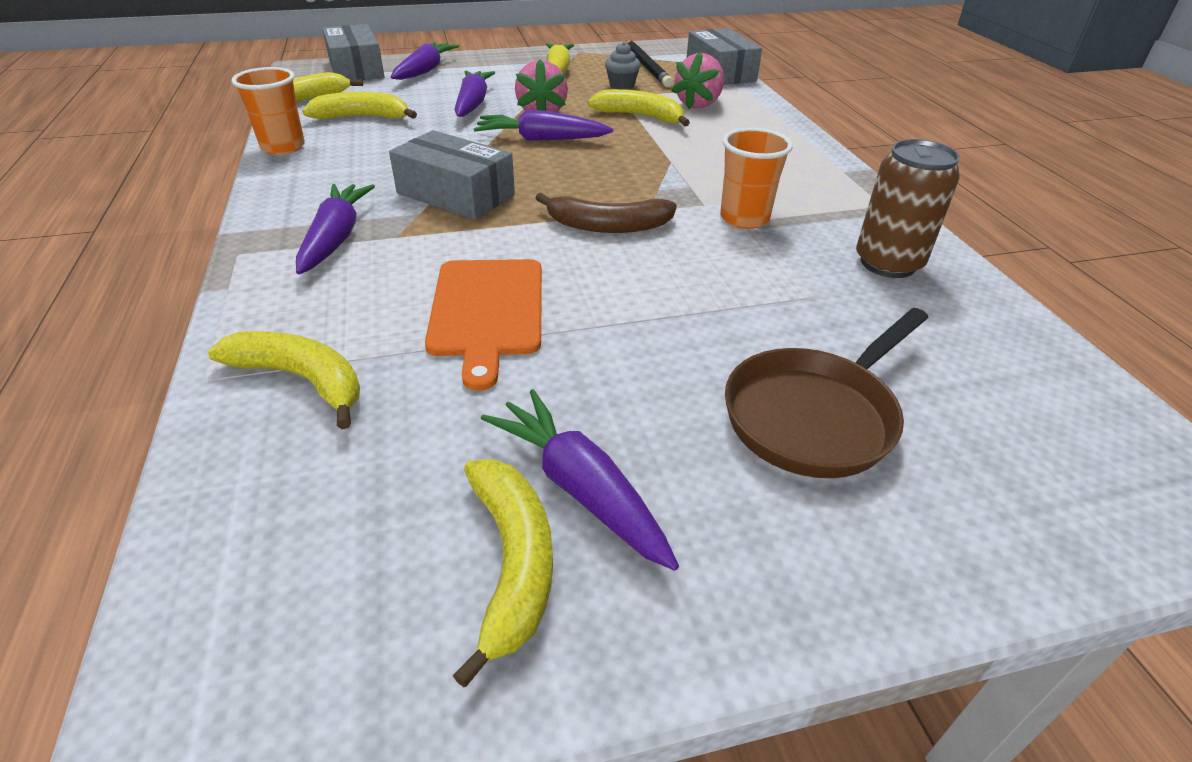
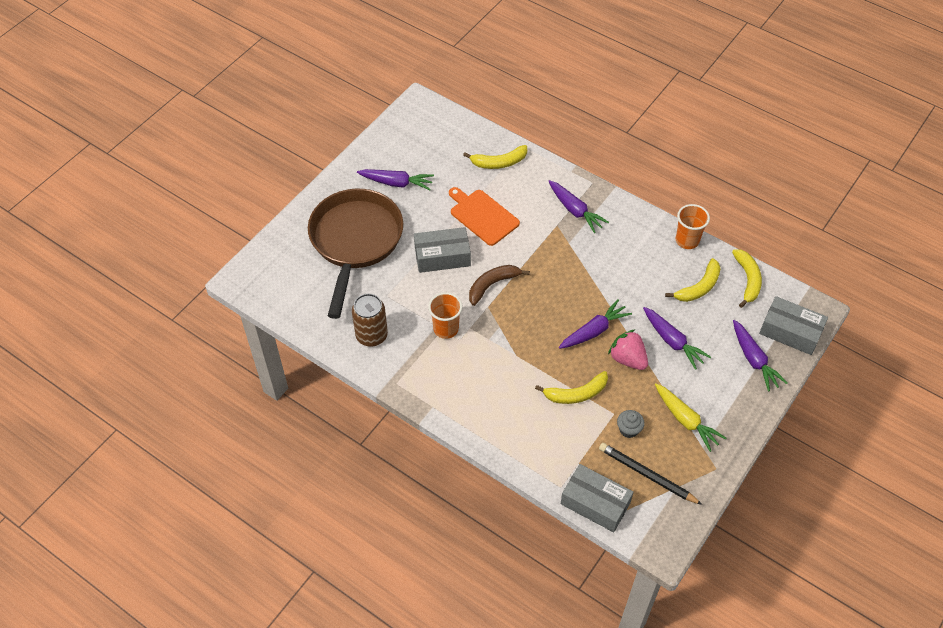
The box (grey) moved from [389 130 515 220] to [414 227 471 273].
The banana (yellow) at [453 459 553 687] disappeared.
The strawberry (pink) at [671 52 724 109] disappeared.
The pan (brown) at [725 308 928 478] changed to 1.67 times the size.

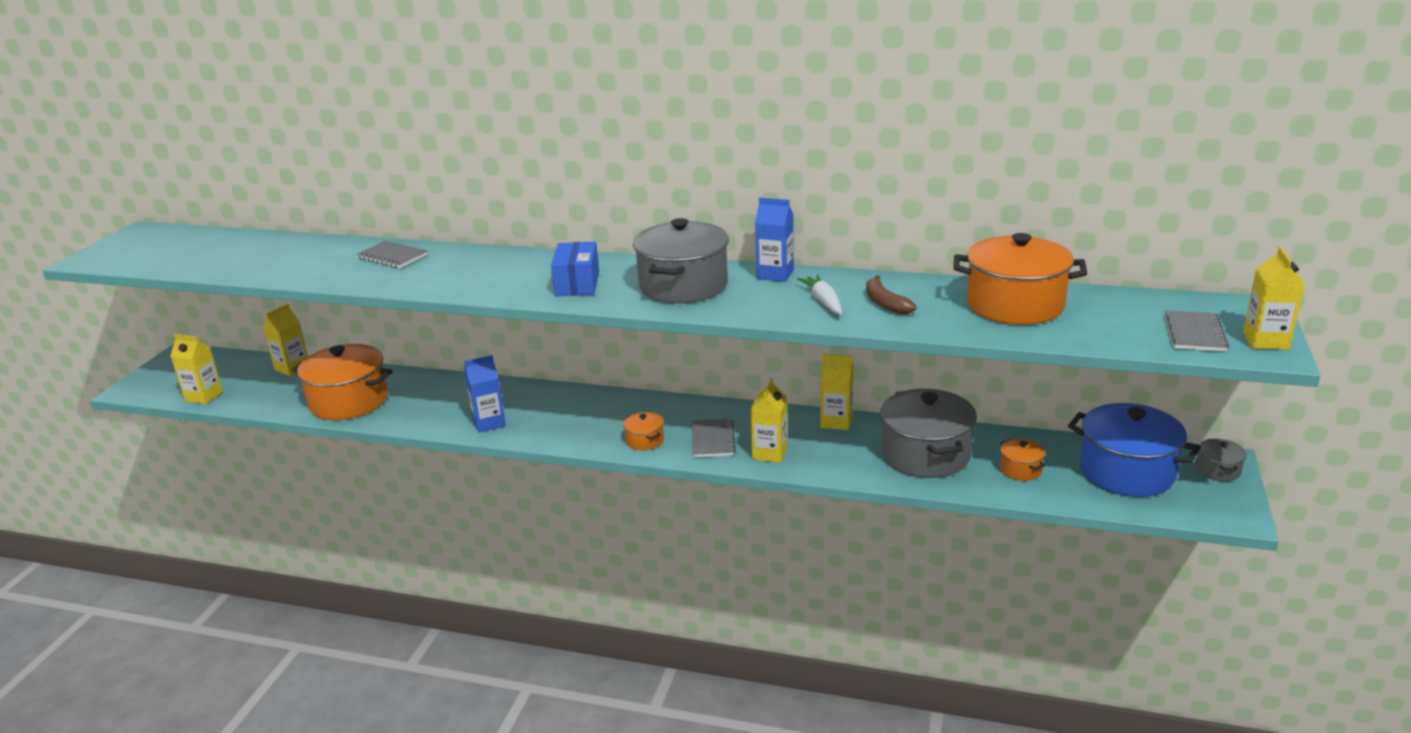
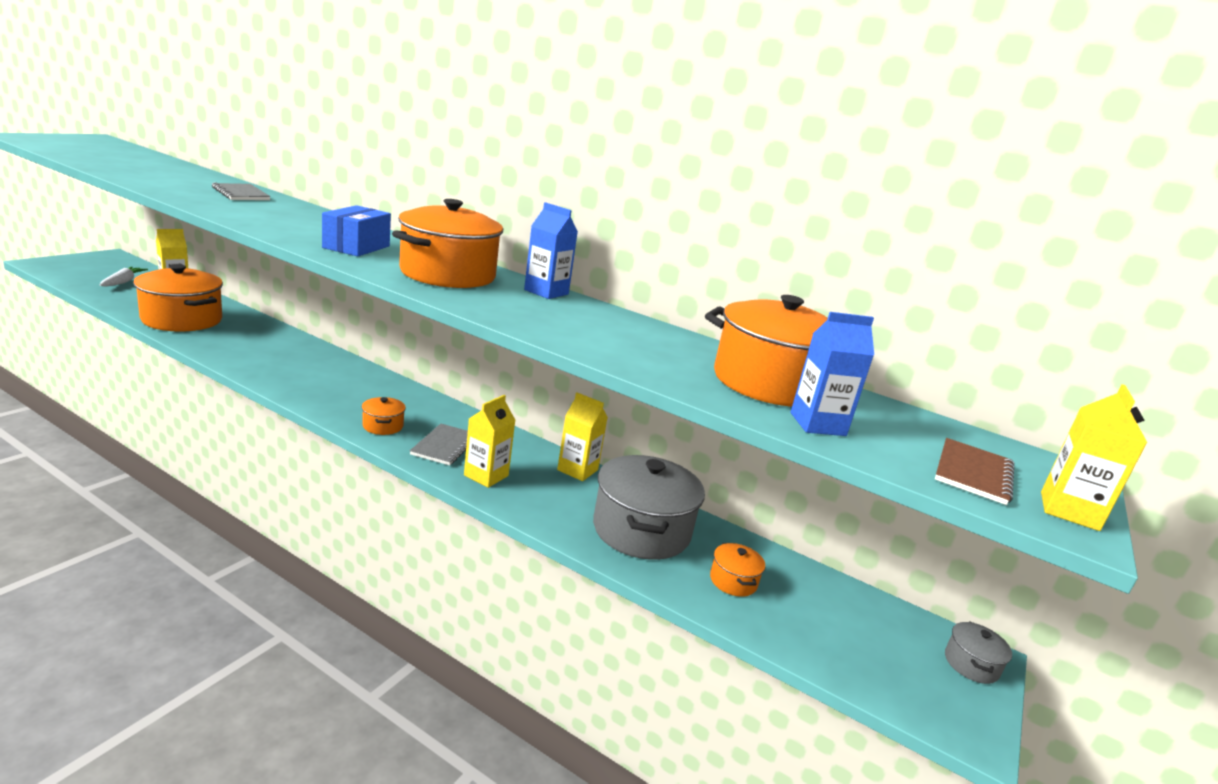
The carton (yellow) at [171 334 223 404] disappeared.
The carton (blue) moved from [464 355 506 433] to [790 312 874 436].
The pot (grey) at [633 218 729 304] became the pot (orange) at [392 199 503 288].
The carrot (white) moved from [797 274 842 314] to [100 267 148 287].
The banana (brown) at [866 275 917 315] disappeared.
The pot (blue) at [1068 403 1201 497] disappeared.
The notebook (grey) at [1165 310 1229 352] became the notebook (brown) at [935 438 1014 505].

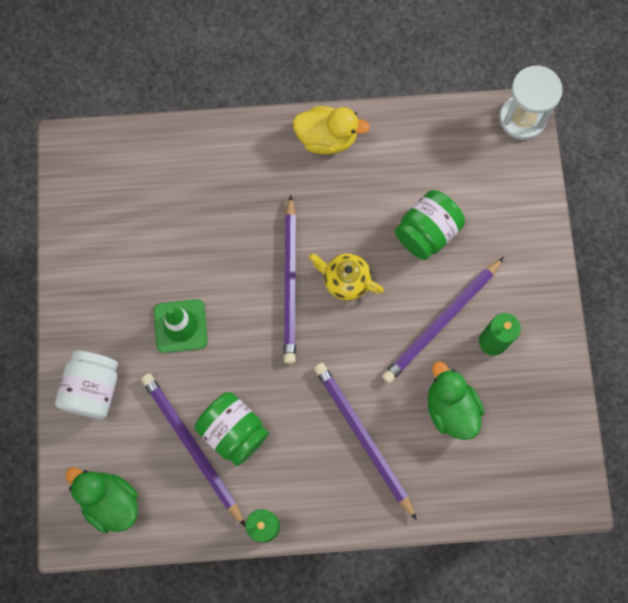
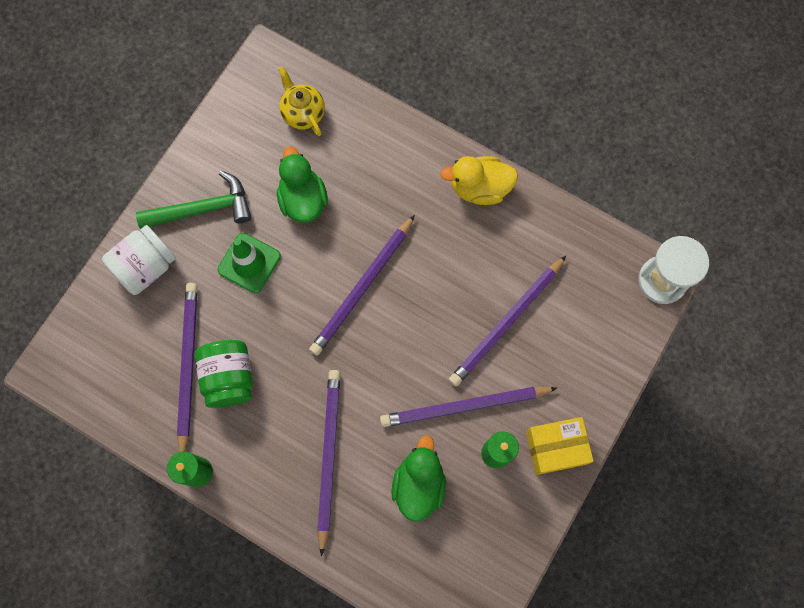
The duck (green) moved from [65 467 138 533] to [277 146 328 223].
The duck (yellow) at [293 106 370 155] turned 135 degrees clockwise.
The teapot (yellow) moved from [309 253 384 301] to [278 67 325 136].
The jar (green) at [395 190 465 260] was replaced by the pencil (purple) at [449 256 566 386].
The hammer (green) at [136 171 251 229] appeared.
The box (yellow) at [526 417 594 475] appeared.

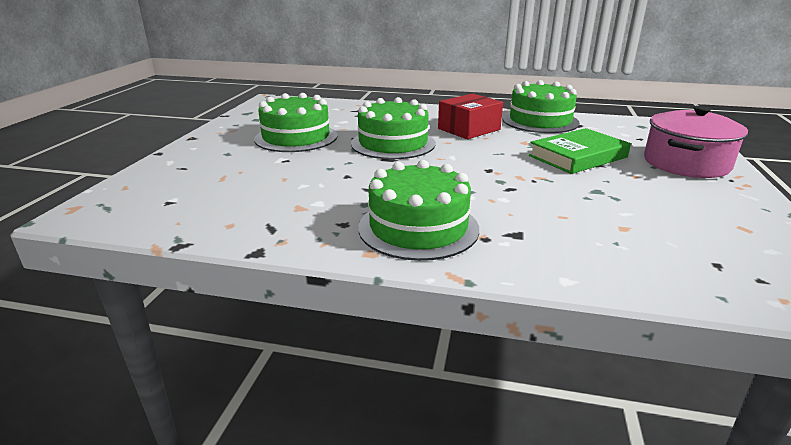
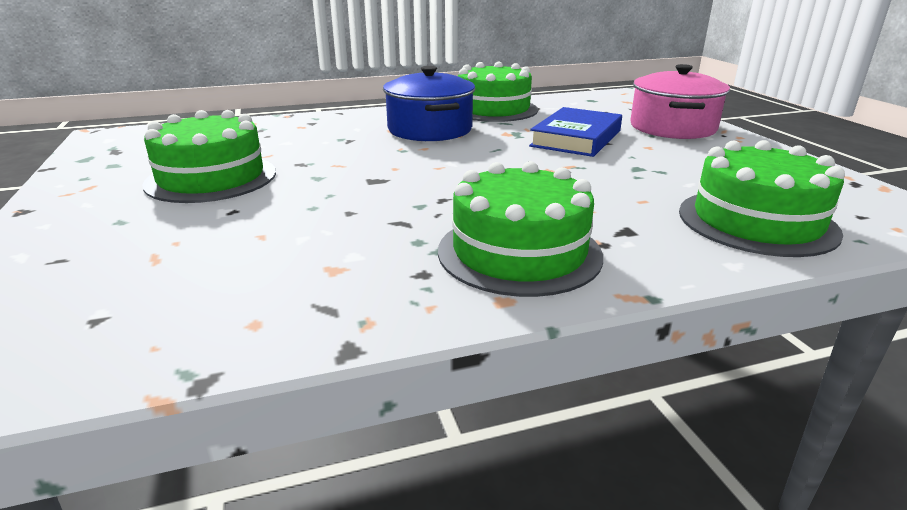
The cake (green) moved from [351 97 436 159] to [679 140 845 257].
The box (red) at [438 94 503 139] was replaced by the pot (blue) at [383 66 475 141].
The book (green) at [529 128 631 174] became the book (blue) at [529 107 622 157].

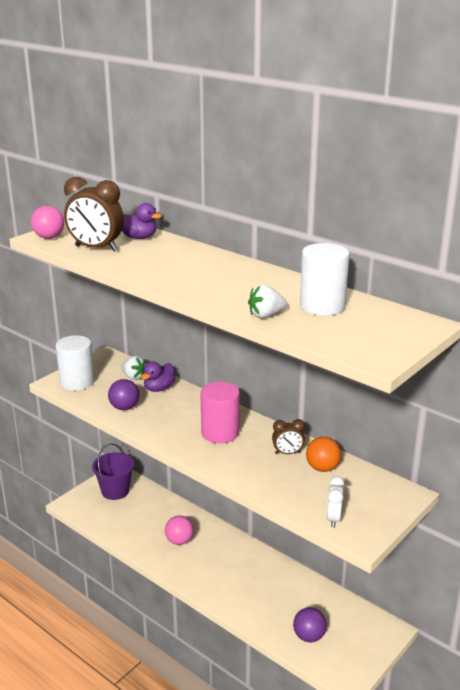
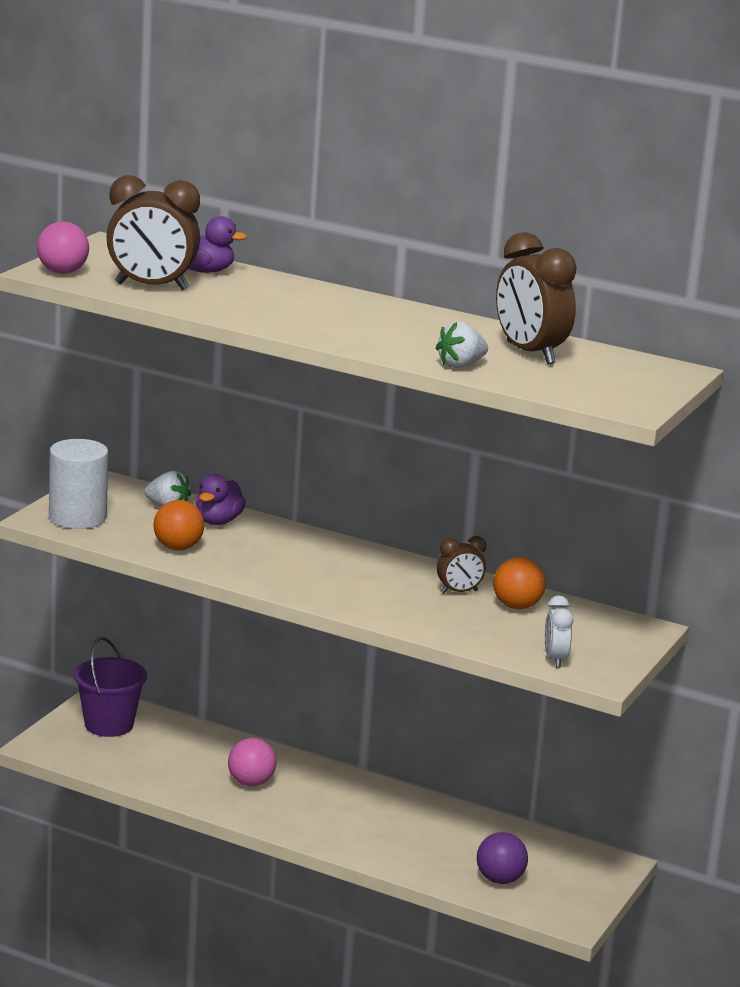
The ball (purple) at [108 379 139 410] became the ball (orange) at [153 500 204 550].
The cylinder (pink) at [201 382 240 443] disappeared.
The cylinder (white) at [300 243 349 316] was replaced by the clock (brown) at [496 232 577 364].

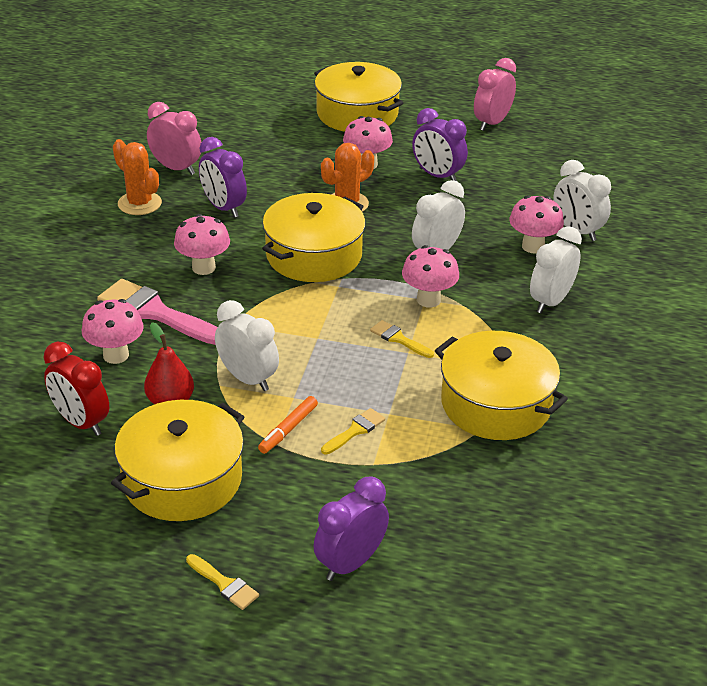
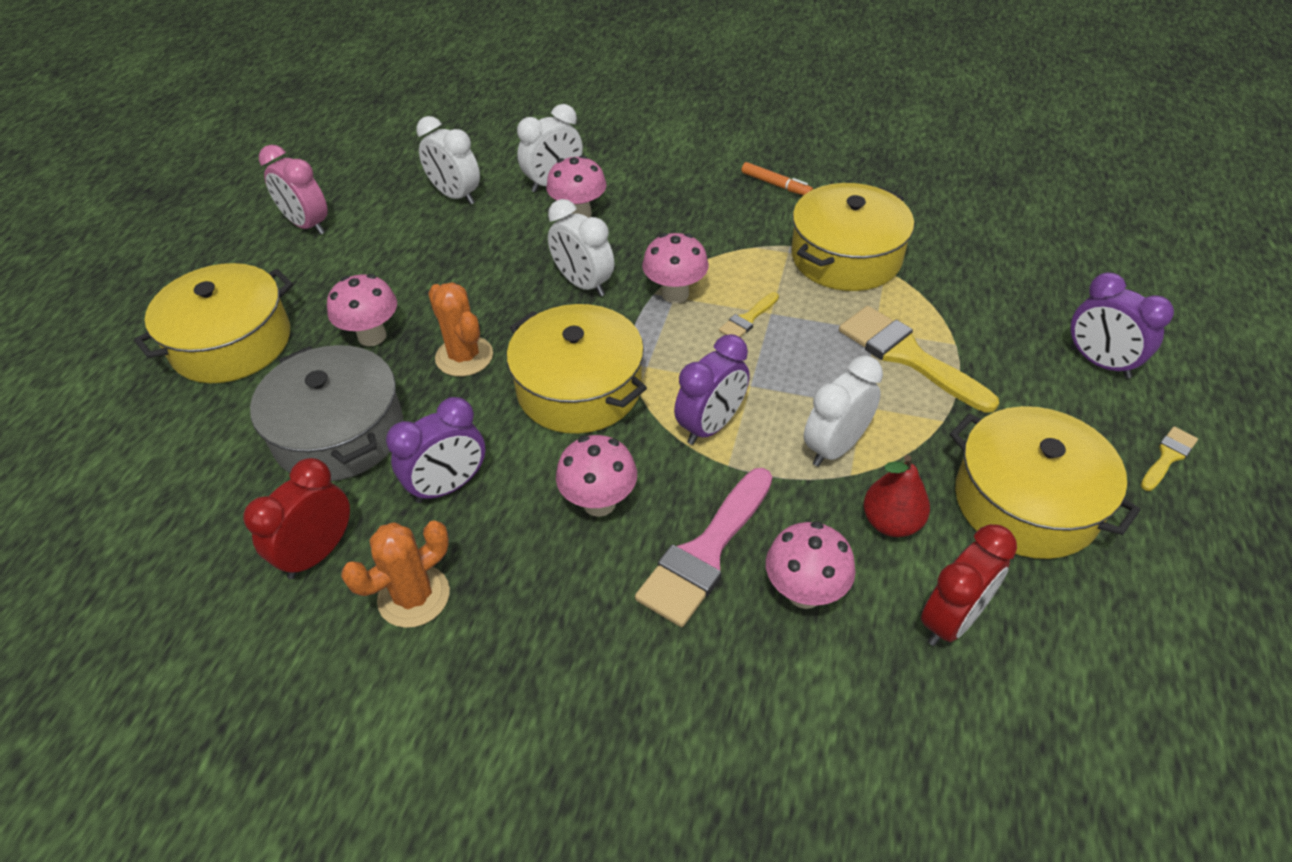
The clock (pink) at [147 102 201 175] became the clock (red) at [243 458 350 579].
The marker (orange) moved from [258 396 318 454] to [741 162 813 196].
The brush (yellow) at [321 408 385 455] changed to 2.03 times the size.
The clock (purple) moved from [412 108 468 181] to [674 334 749 445].
The clock (white) moved from [530 226 582 314] to [416 116 480 205].
The pot (grey) at [250 345 403 481] appeared.

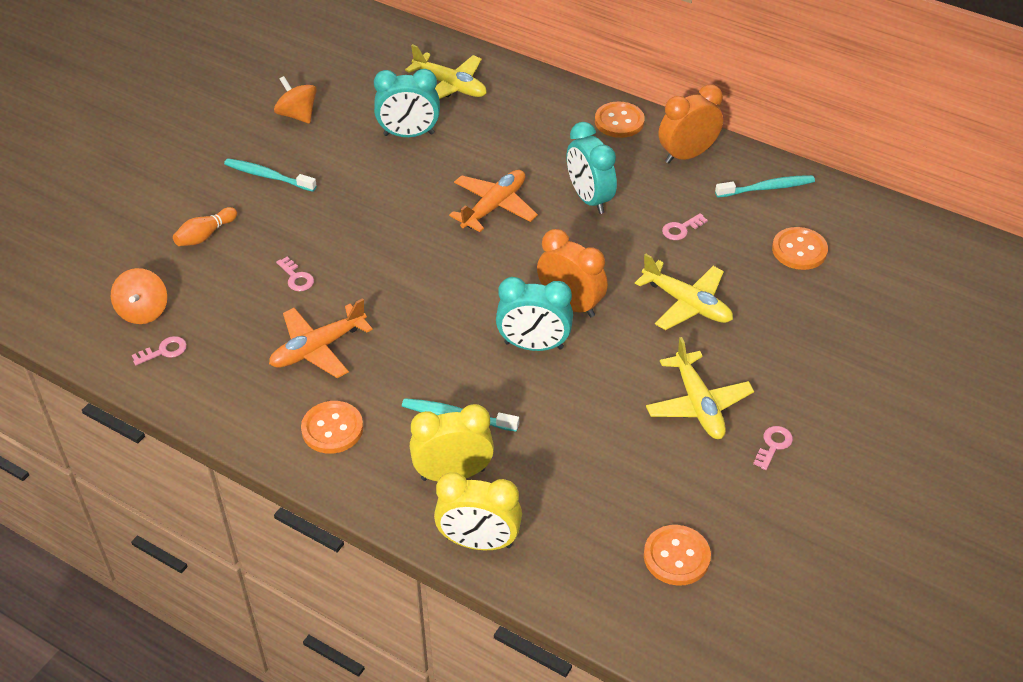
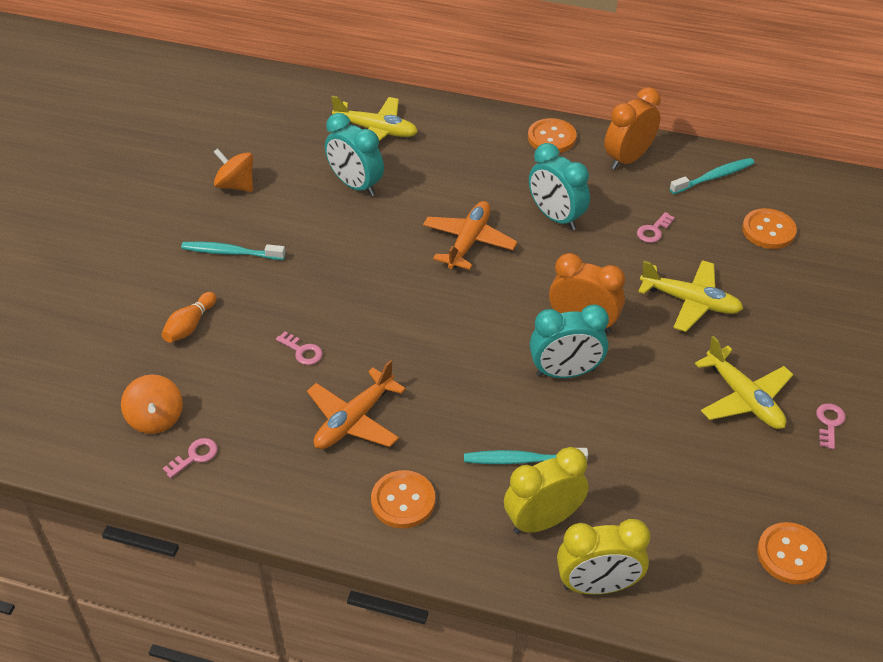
The clock (turquoise) at [374 69 440 137] turned 60 degrees clockwise.

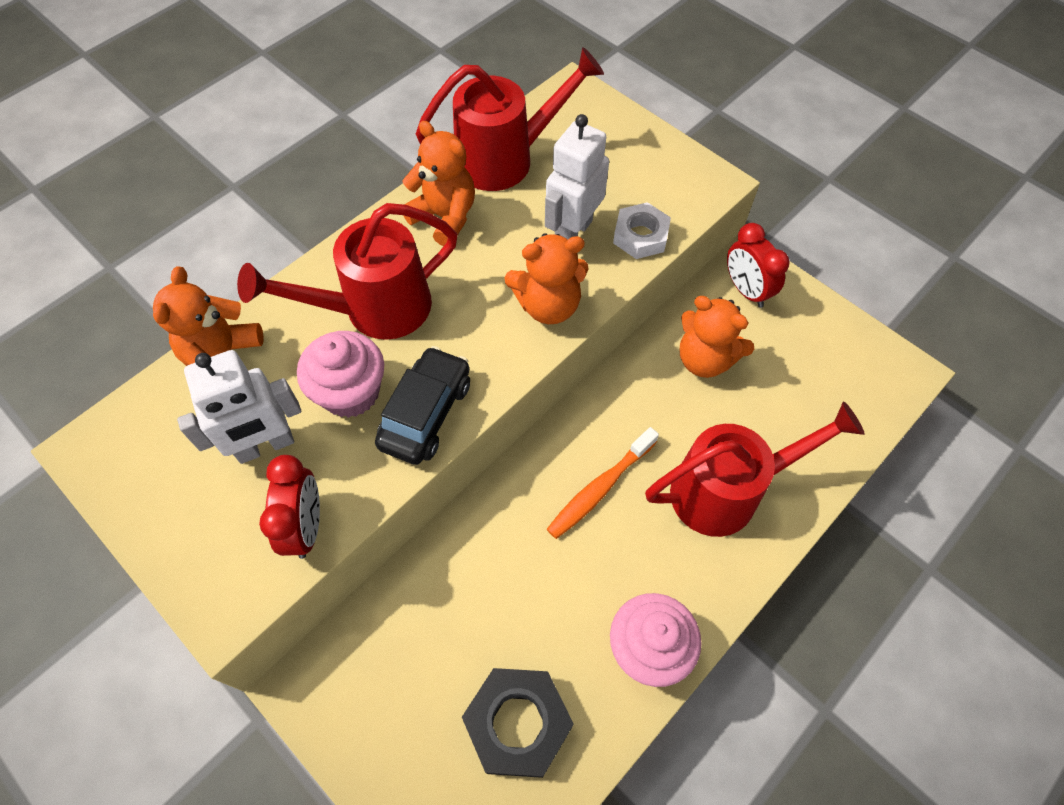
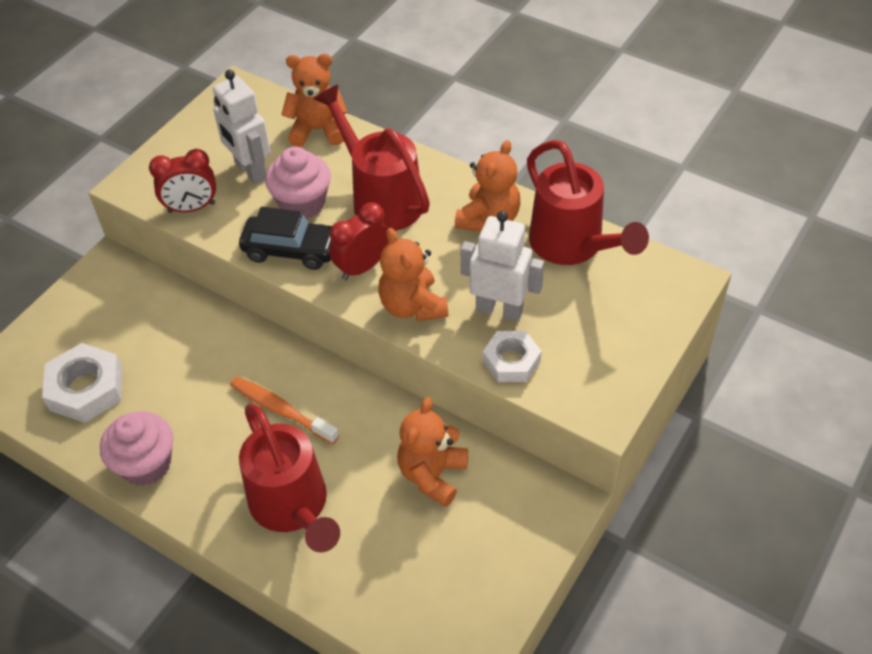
The nut (black) at [462 668 574 778] became the nut (white) at [42 343 122 423].
The clock (red) moved from [727 223 790 308] to [329 202 389 280].

